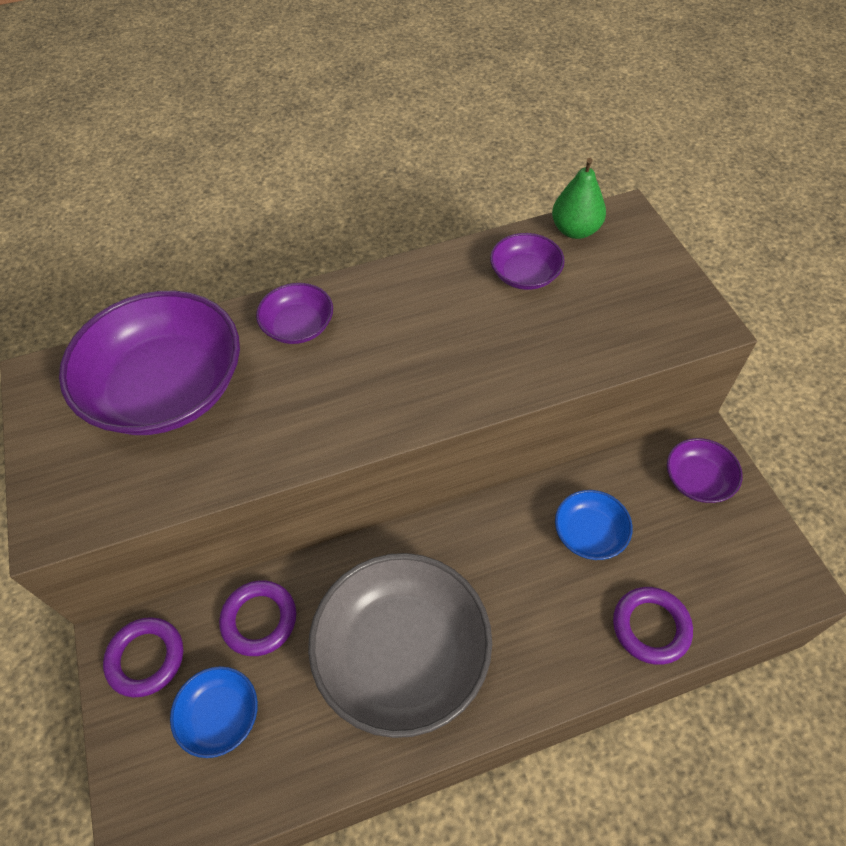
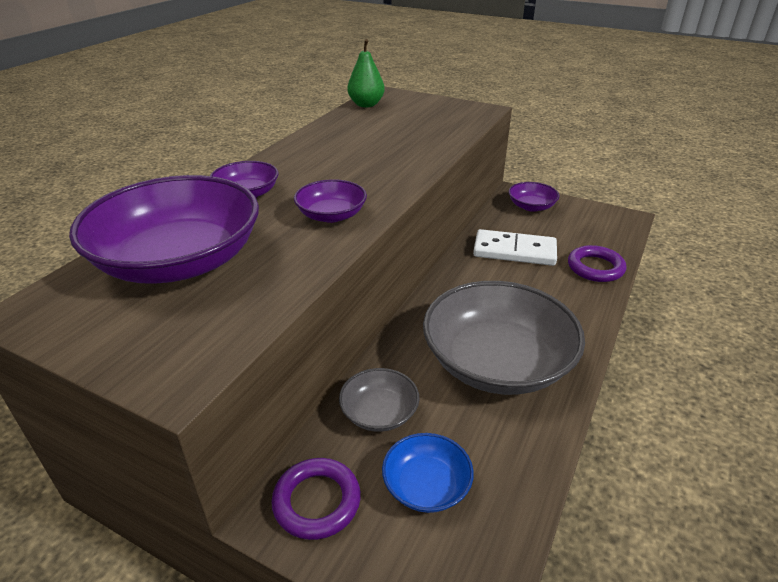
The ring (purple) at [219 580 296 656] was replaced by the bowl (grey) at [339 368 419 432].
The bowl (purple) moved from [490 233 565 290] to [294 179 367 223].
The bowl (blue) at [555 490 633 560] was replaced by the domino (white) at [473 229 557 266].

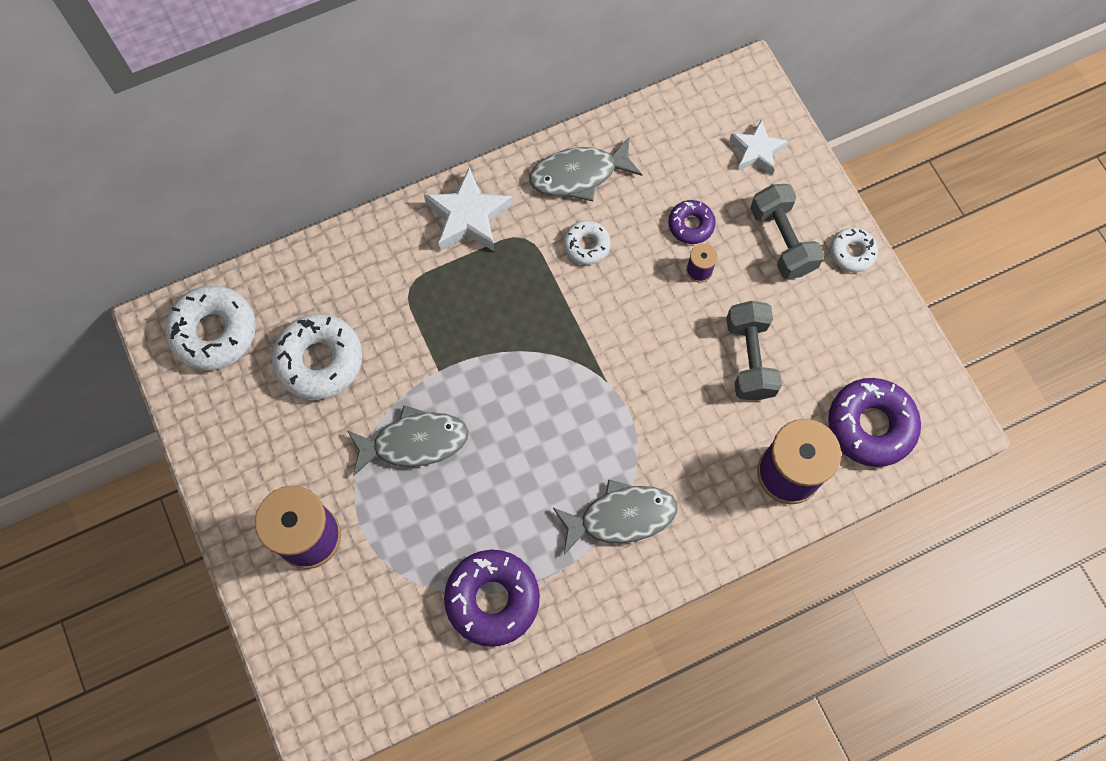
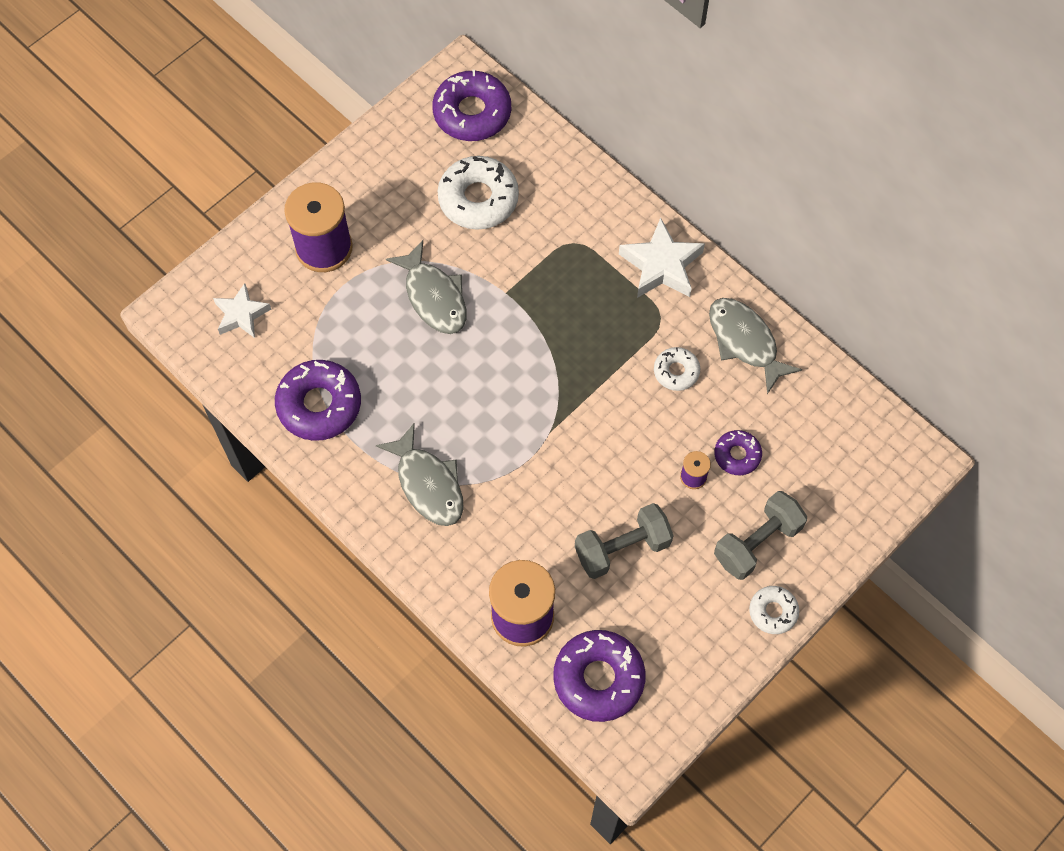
The donut (white) at [165 285 256 371] became the donut (purple) at [432 70 511 141].
The star (white) moved from [729 119 788 175] to [213 283 271 338].

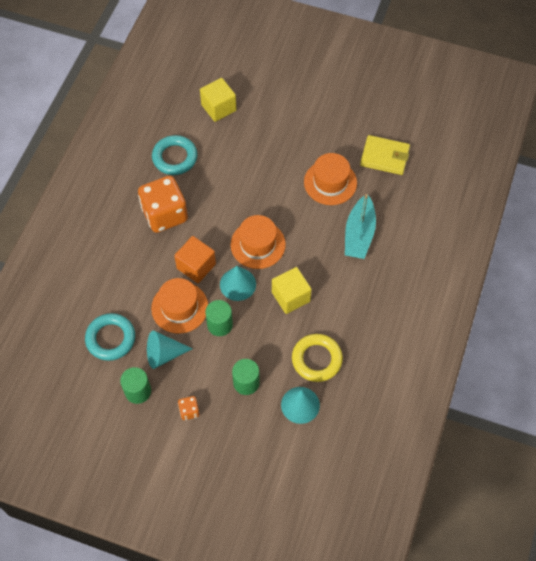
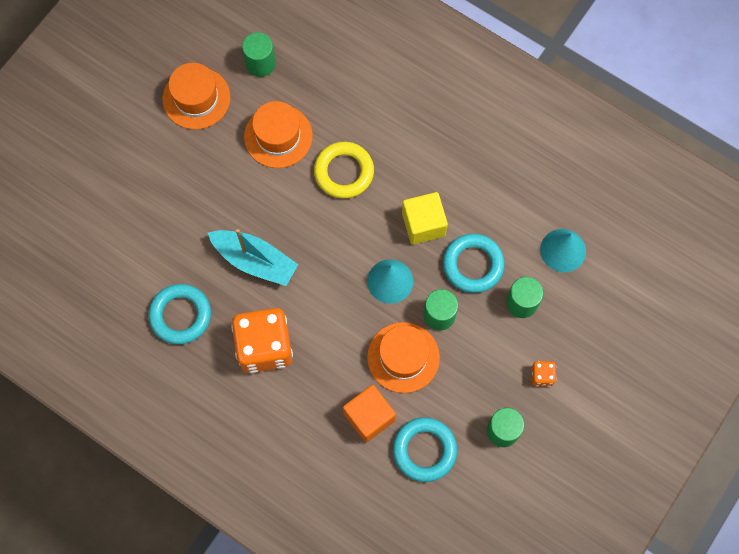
The cone (turquoise) at [147 330 193 369] disappeared.
The cube (orange) moved from [174 236 216 283] to [343 385 396 443].
The cube (yellow) at [200 78 237 122] disappeared.
The hat (orange) moved from [231 215 286 269] to [163 63 230 130].
The ring (yellow) moved from [292 334 343 382] to [314 142 374 199].
The boat (turquoise) moved from [345 194 376 259] to [208 229 298 286].
The wallet (yellow) at [360 135 410 175] was replaced by the cylinder (green) at [242 32 276 77].
The ring (turquoise) at [443 234 505 293] appeared.

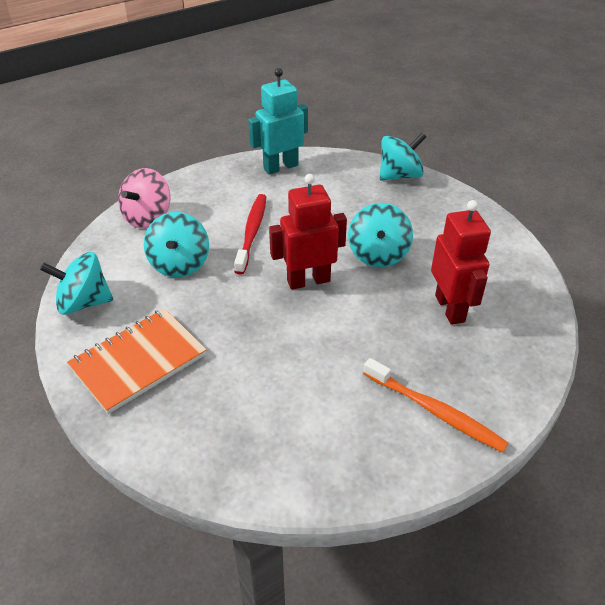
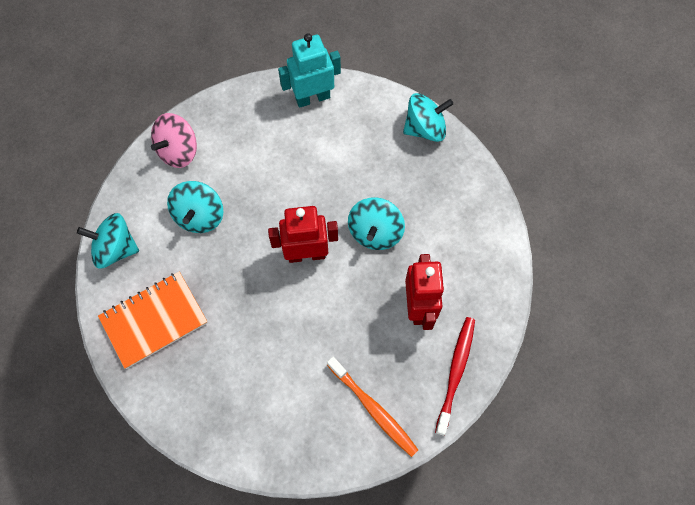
The toothbrush (red) moved from [234 194 266 275] to [435 317 475 436].

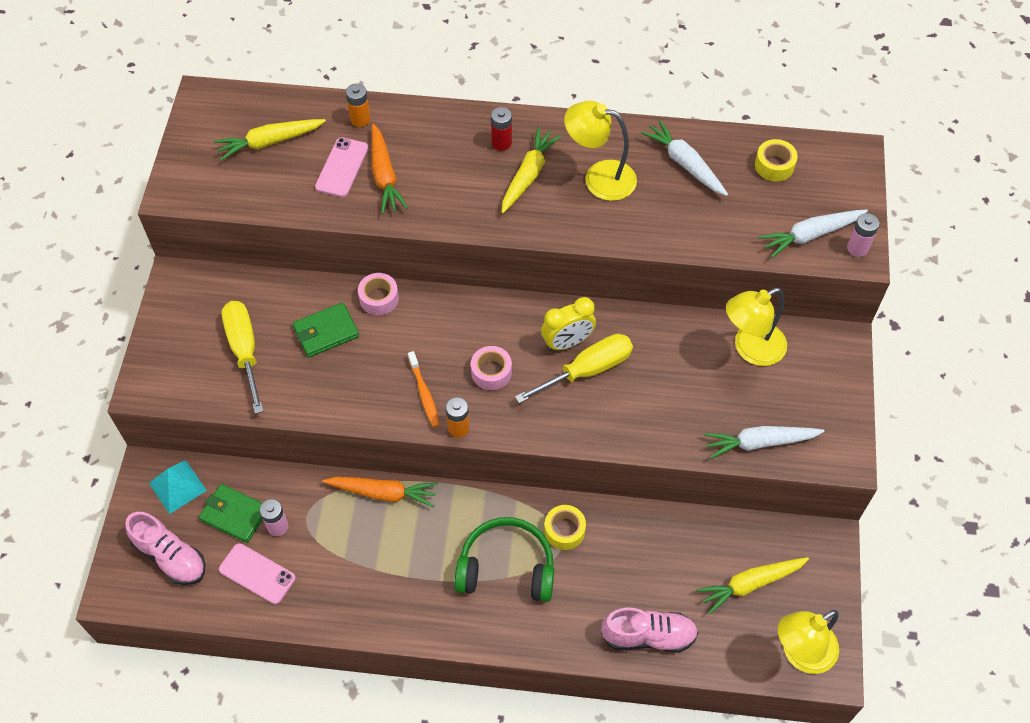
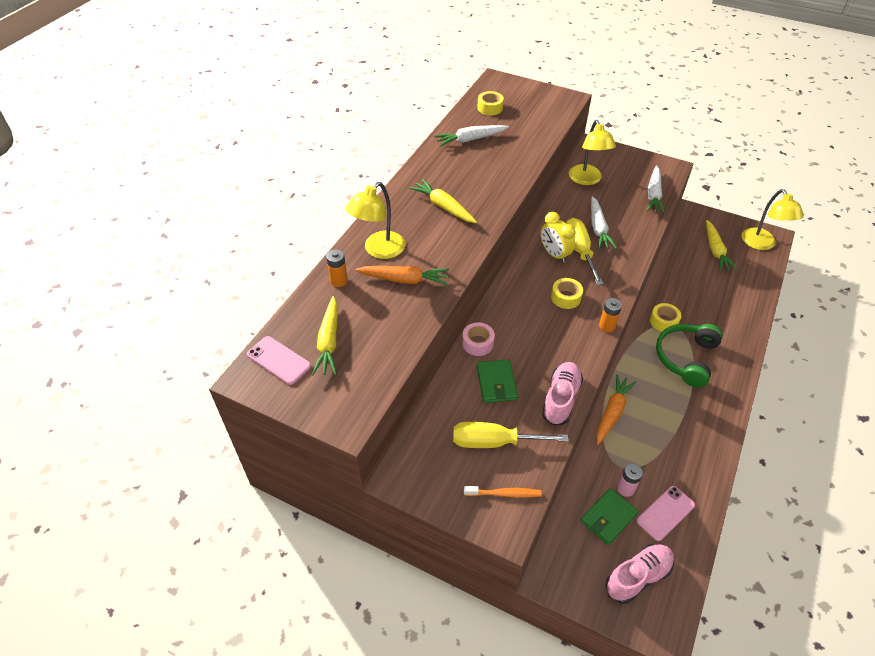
The pyramid (turquoise) at [149 460 207 514] disappeared.
The phone (pink) moved from [315 137 369 197] to [247 336 311 385].
The toothbrush (orange) moved from [408 351 440 427] to [464 486 542 497].
The tape (pink) at [471 346 512 390] became the tape (yellow) at [551 278 583 309].
The battery (red) at [491 107 512 151] disappeared.
The clock (yellow) at [541 297 596 351] turned 150 degrees clockwise.
The lamp (yellow) moved from [564 101 637 201] to [346 182 405 259].
The shoe (pink) moved from [601 607 698 653] to [542 362 583 426].
The carrot (white) moved from [759 209 868 258] to [591 196 617 250].
The battery (pink) at [847 213 879 257] disappeared.

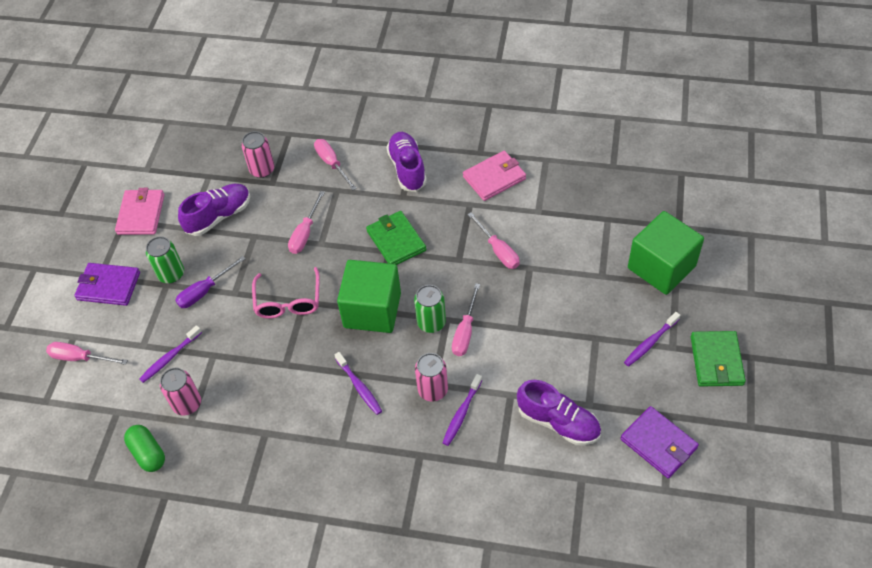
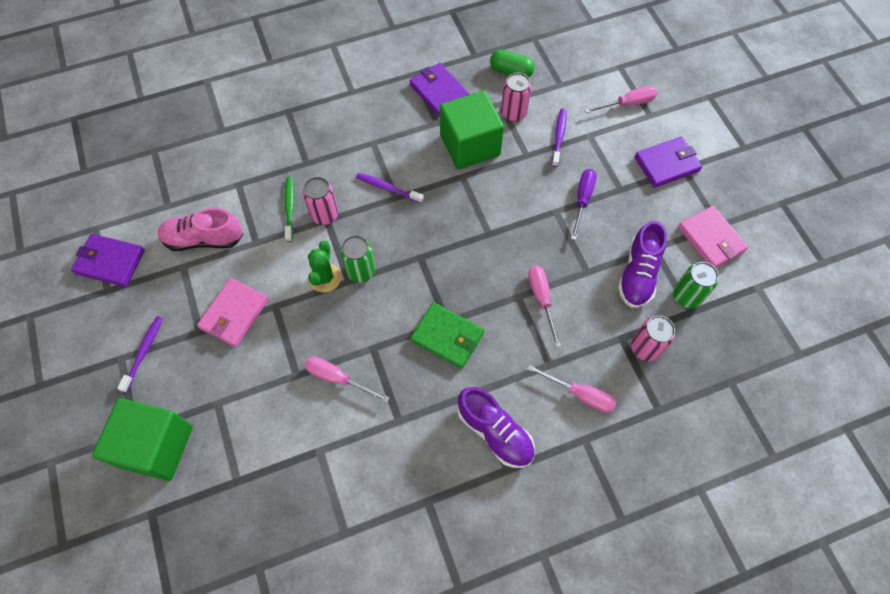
The can (green) moved from [146 236 184 283] to [673 262 719 308].
The glasses (pink) at [252 267 320 319] disappeared.
The cube (green) moved from [337 260 401 333] to [440 90 504 170].
The toothbrush (purple) at [442 374 482 446] became the toothbrush (green) at [284 177 294 242].
The screwdriver (pink) at [452 283 480 356] was replaced by the cactus (green) at [308 241 341 292].
The wallet (pink) moved from [463 151 526 201] to [197 278 269 347].
The shoe (purple) at [517 380 601 445] became the shoe (pink) at [158 208 243 251].
The wallet (green) at [691 331 746 387] disappeared.
The wallet (purple) at [409 63 469 116] appeared.

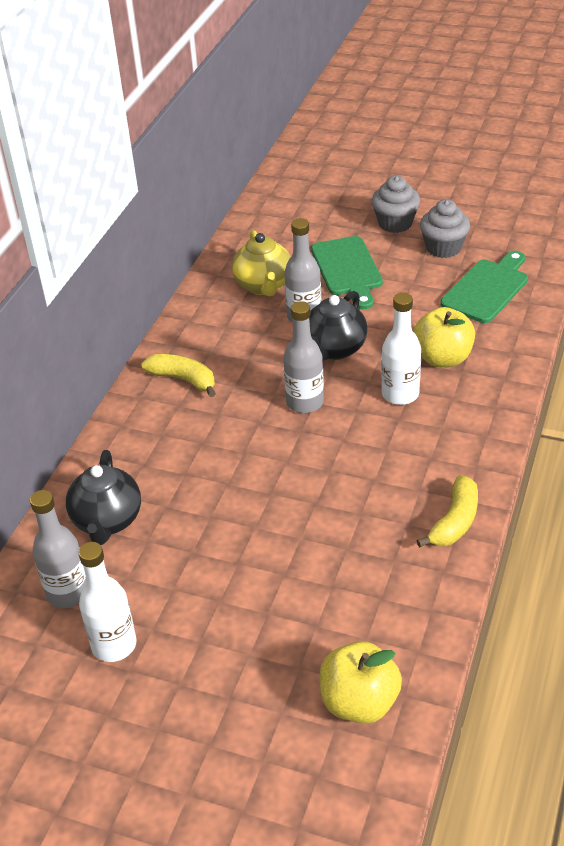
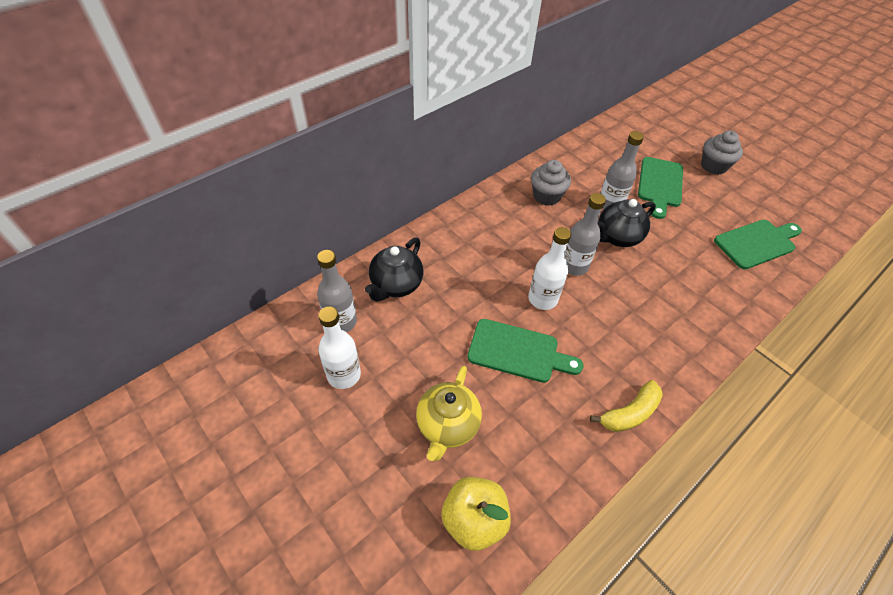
The banana (yellow) at [141 354 216 397] disappeared.
The teapot (yellow) moved from [232 230 291 296] to [416 366 482 461].
The bottle (white) moved from [381 293 421 405] to [528 227 571 310].
The apple (yellow) at [413 307 475 367] disappeared.
The cupcake (grey) moved from [420 199 470 258] to [531 160 571 206].
The cutting board (green) at [467 319 583 383] appeared.

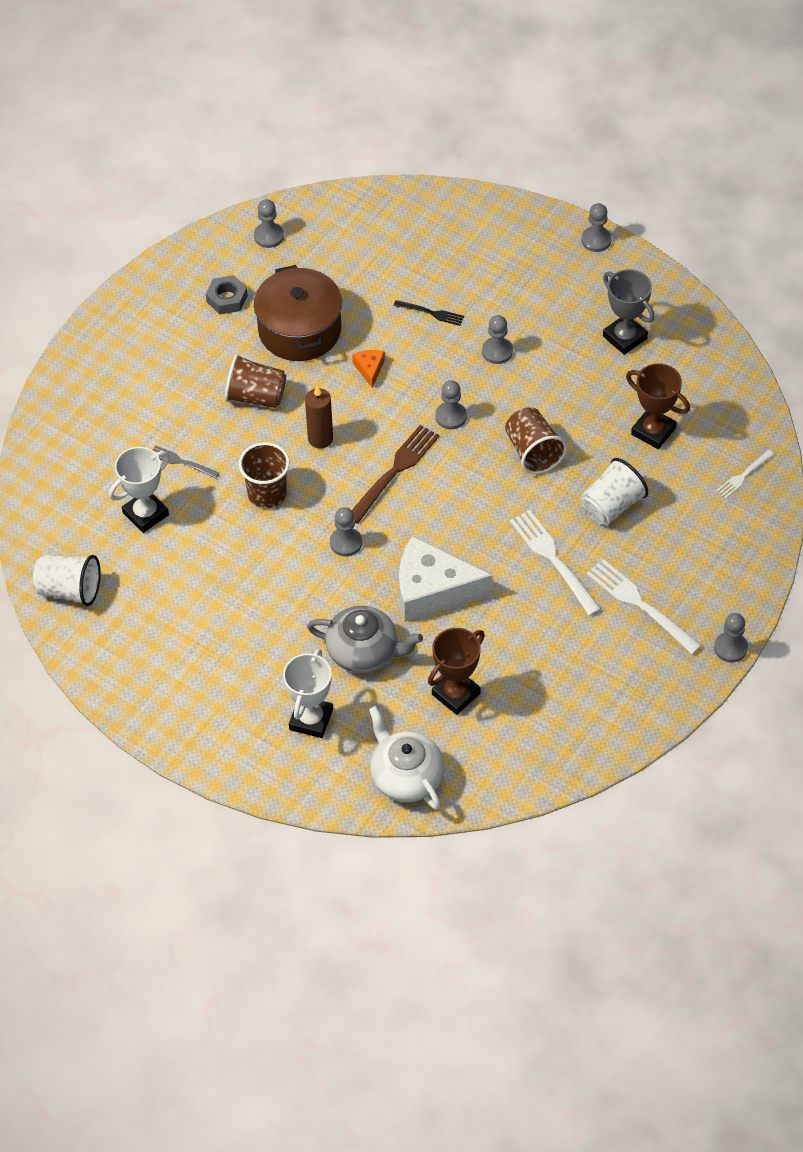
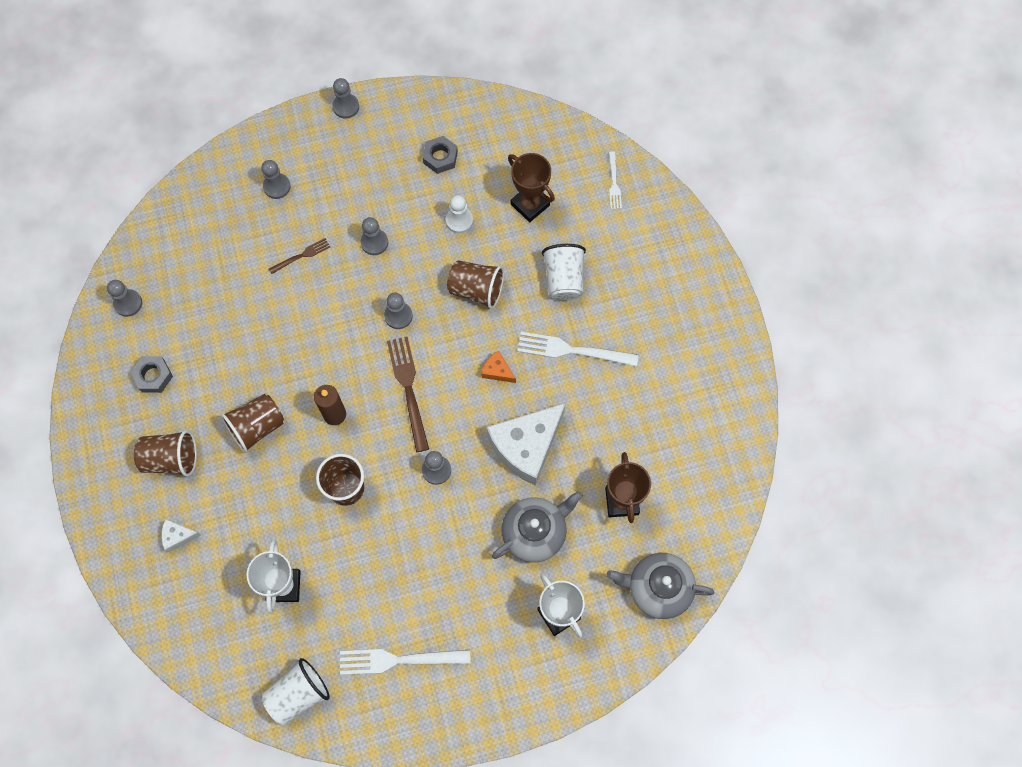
The fork (grey) at [153 445 219 479] disappeared.
The pot (brown) at [254 265 342 361] disappeared.
The cheese (orange) moved from [352 350 385 388] to [481 350 516 383].
The teapot (white) at [369 706 445 810] became the teapot (grey) at [606 553 714 619].
The fork (black) at [394 300 464 326] became the fork (brown) at [269 238 330 274].
The fork (white) moved from [586 559 702 654] to [340 649 471 675].
The trophy (grey) at [603 269 655 355] was replaced by the nut (grey) at [422 136 458 174].
The trophy (brown) at [626 363 690 449] turned 60 degrees clockwise.
The pawn (grey) moved from [714 613 748 662] to [261 160 291 199].
The cup (brown) at [134 430 197 477] appeared.
The cheese (white) at [161 519 201 553] appeared.
The pawn (white) at [446 195 473 233] appeared.

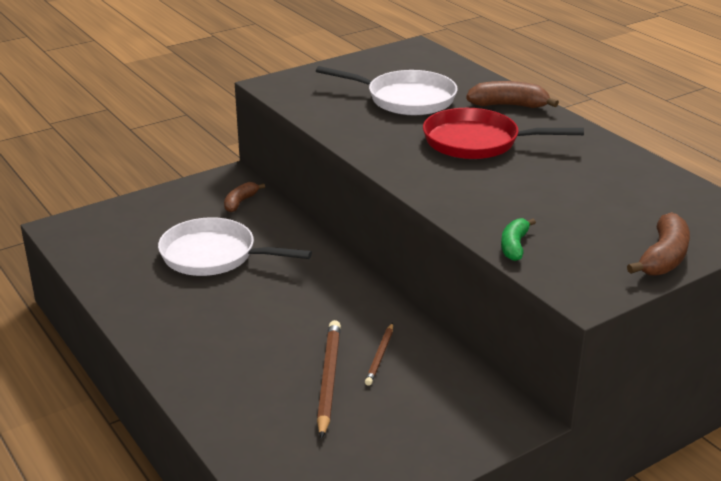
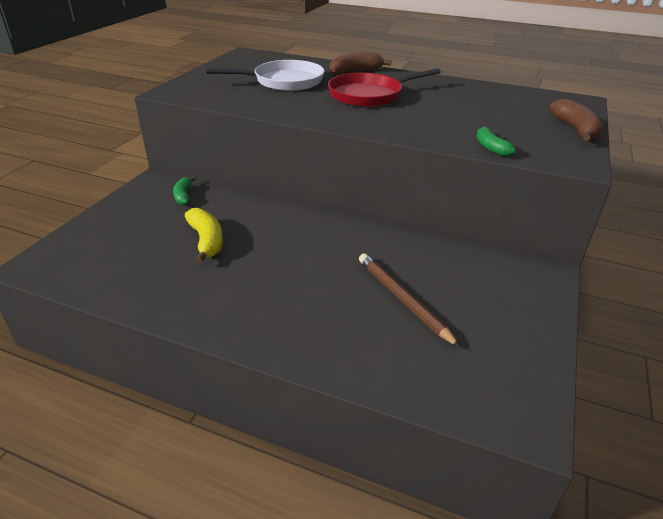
The pan (white) at [158 217 312 276] was replaced by the banana (yellow) at [185 208 223 263].
The banana (brown) at [224 182 265 213] became the banana (green) at [173 176 196 205].
The pencil (brown) at [365 323 393 386] disappeared.

